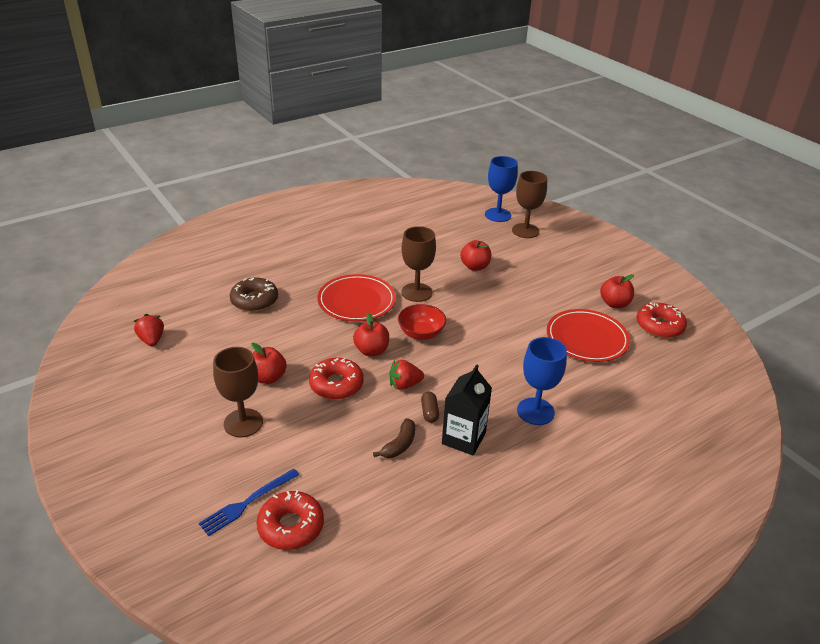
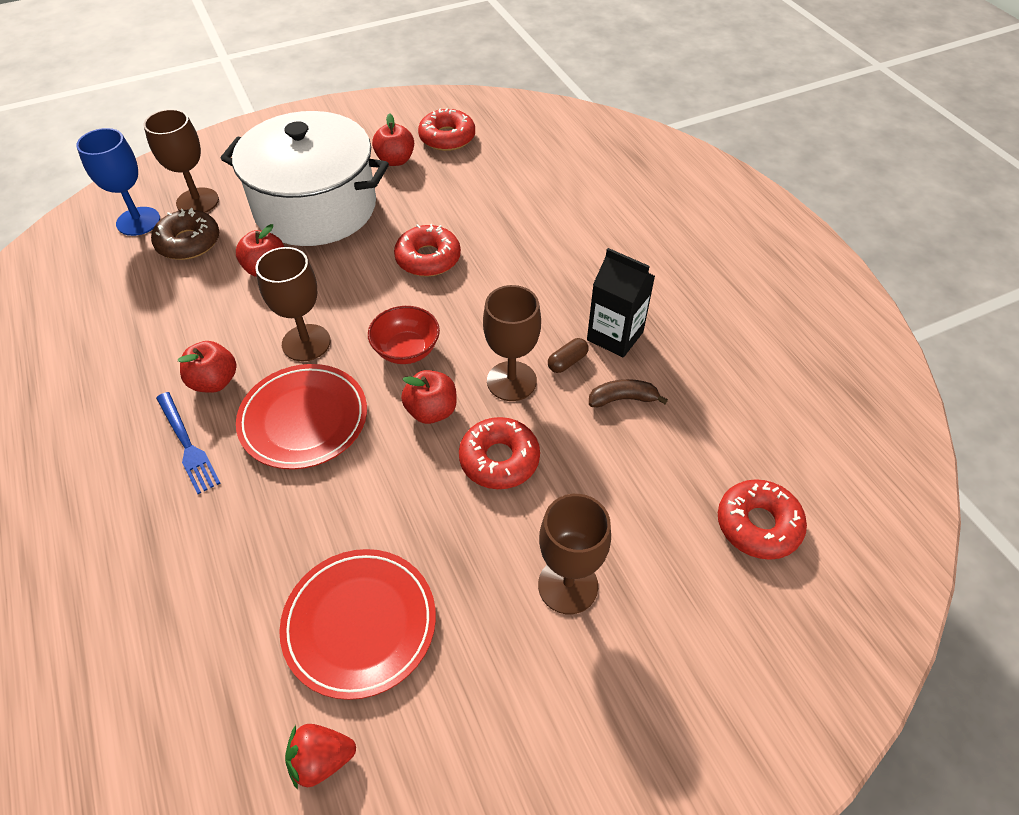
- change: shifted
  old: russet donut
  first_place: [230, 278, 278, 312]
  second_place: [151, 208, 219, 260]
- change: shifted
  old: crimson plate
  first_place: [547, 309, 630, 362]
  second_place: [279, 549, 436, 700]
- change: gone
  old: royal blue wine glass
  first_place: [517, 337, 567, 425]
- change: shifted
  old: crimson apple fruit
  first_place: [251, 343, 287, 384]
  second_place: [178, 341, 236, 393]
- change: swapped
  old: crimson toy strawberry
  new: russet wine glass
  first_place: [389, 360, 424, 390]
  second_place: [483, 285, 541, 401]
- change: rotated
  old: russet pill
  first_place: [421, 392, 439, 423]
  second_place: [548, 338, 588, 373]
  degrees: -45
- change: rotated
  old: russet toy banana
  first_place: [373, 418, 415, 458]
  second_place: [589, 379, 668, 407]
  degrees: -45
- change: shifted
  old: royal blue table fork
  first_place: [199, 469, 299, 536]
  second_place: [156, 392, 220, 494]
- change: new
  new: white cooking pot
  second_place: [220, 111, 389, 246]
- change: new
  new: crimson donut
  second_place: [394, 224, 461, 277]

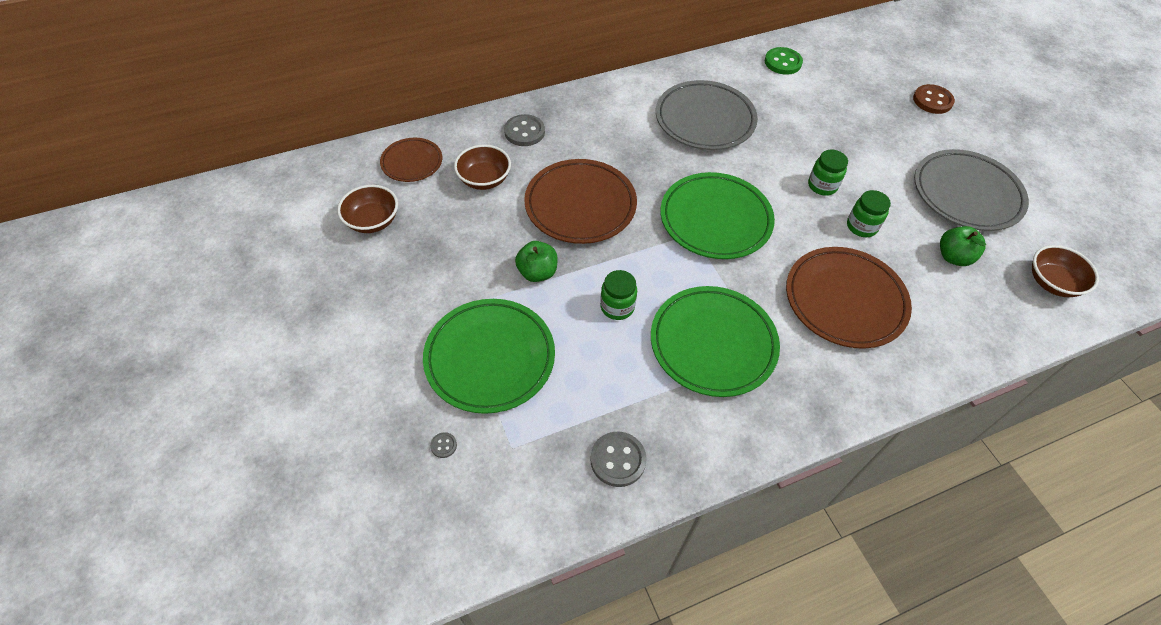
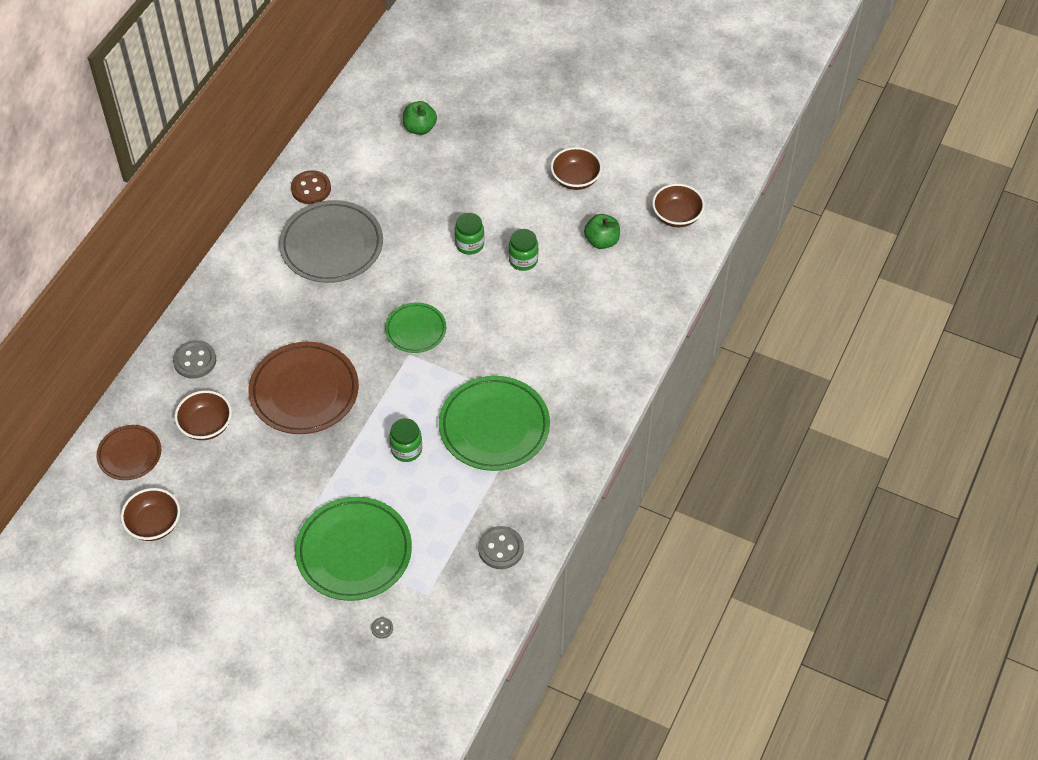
- change: gone
  old: emerald sewing button
  first_place: [765, 47, 803, 75]
- change: shifted
  old: russet sewing button
  first_place: [913, 84, 955, 114]
  second_place: [291, 170, 331, 204]
- change: swapped
  old: grey plate
  new: russet deep dish
  first_place: [914, 149, 1029, 231]
  second_place: [551, 147, 602, 190]
- change: scaled
  old: emerald plate
  first_place: [660, 172, 775, 259]
  second_place: [385, 302, 446, 353]
  factor: 0.57
- change: shifted
  old: emerald apple fruit
  first_place: [515, 241, 558, 282]
  second_place: [403, 101, 437, 135]
- change: gone
  old: russet plate
  first_place: [786, 247, 912, 349]

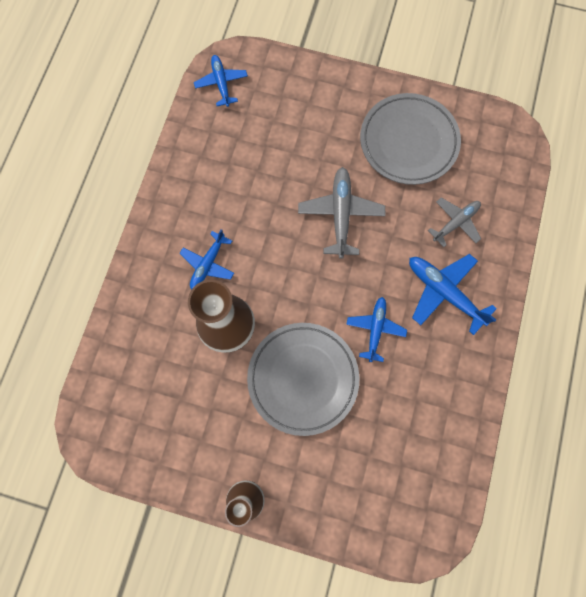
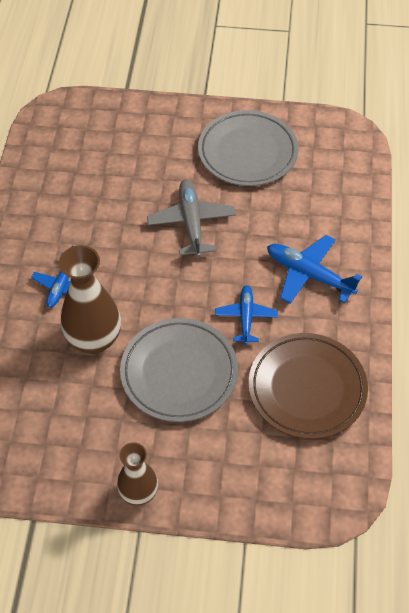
- change: gone
  old: royal blue aeroplane
  first_place: [194, 55, 248, 107]
- change: gone
  old: grey aeroplane
  first_place: [428, 197, 481, 247]
- change: new
  new: russet plate
  second_place: [249, 333, 368, 439]

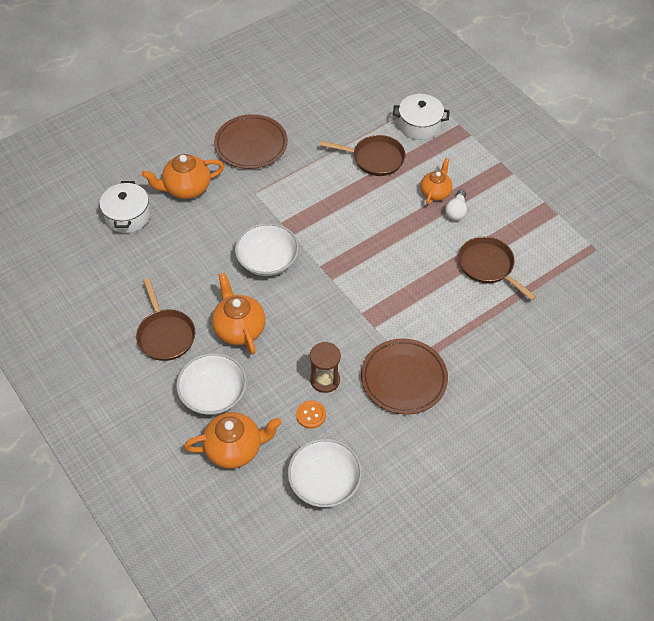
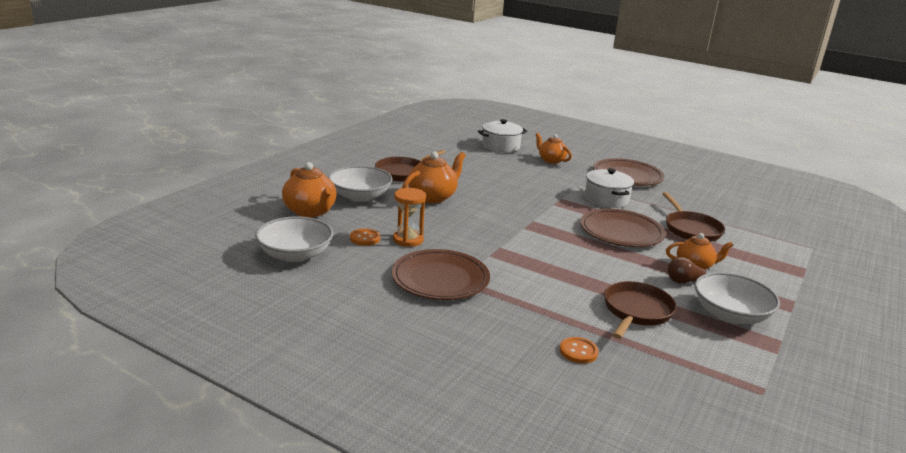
- change: shifted
  old: white cooking pot
  first_place: [393, 94, 450, 140]
  second_place: [584, 168, 634, 208]
- change: scaled
  old: bright orange tea pot
  first_place: [141, 154, 224, 199]
  second_place: [535, 133, 572, 164]
  factor: 0.67
- change: repainted
  old: white light bulb
  new: russet light bulb
  first_place: [445, 189, 467, 221]
  second_place: [667, 257, 715, 284]
- change: shifted
  old: white deep dish
  first_place: [235, 223, 299, 276]
  second_place: [695, 272, 780, 324]
- change: repainted
  old: russet sandglass
  new: bright orange sandglass
  first_place: [310, 342, 341, 393]
  second_place: [393, 188, 426, 247]
- change: new
  new: russet plate
  second_place: [580, 209, 666, 247]
- change: new
  new: bright orange sewing button
  second_place: [560, 337, 598, 364]

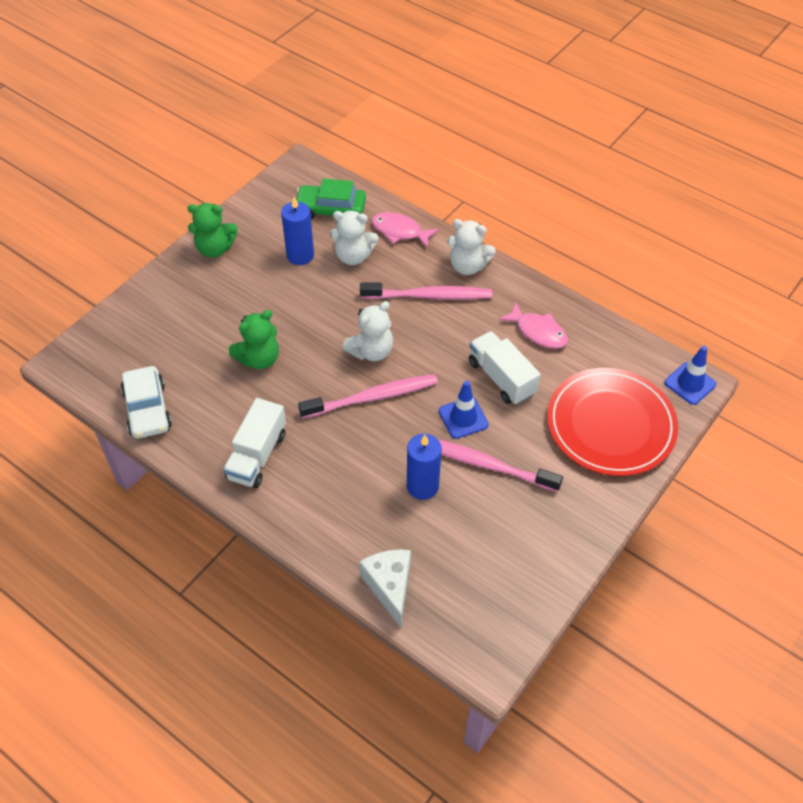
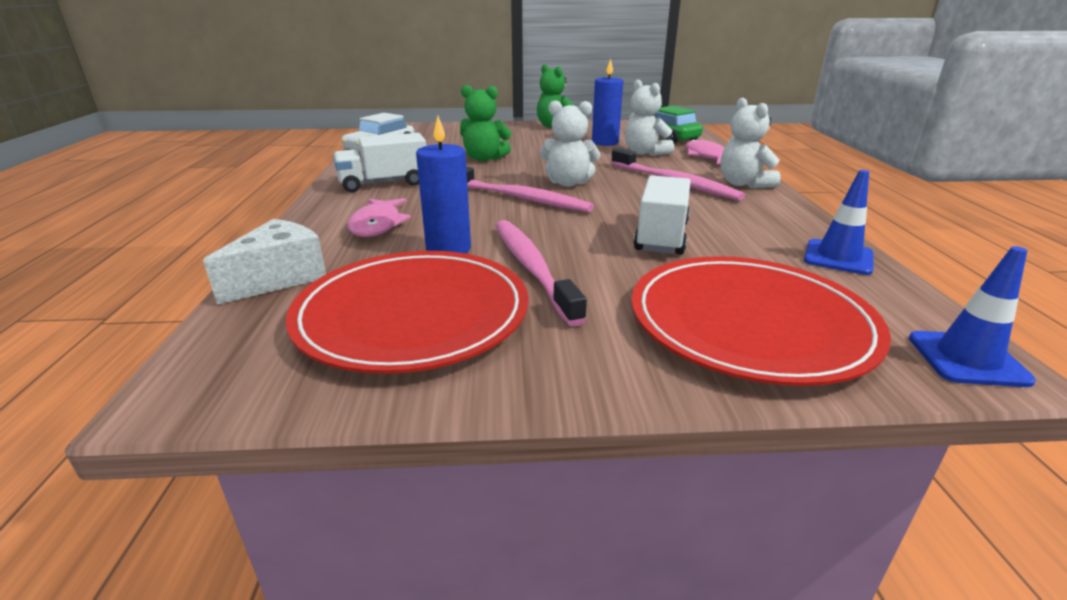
- change: shifted
  old: pink fish
  first_place: [498, 302, 568, 349]
  second_place: [348, 198, 411, 237]
- change: shifted
  old: royal blue traffic cone
  first_place: [439, 381, 489, 439]
  second_place: [804, 170, 874, 275]
- change: new
  new: crimson plate
  second_place: [286, 251, 529, 374]

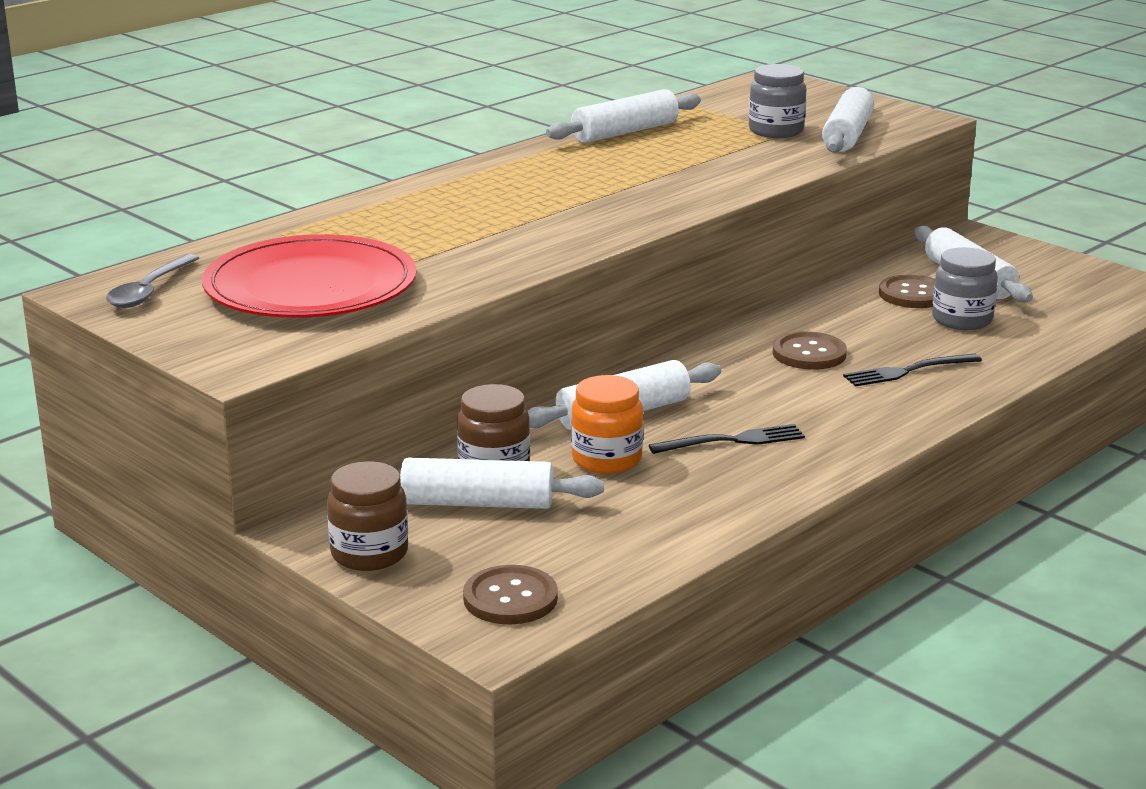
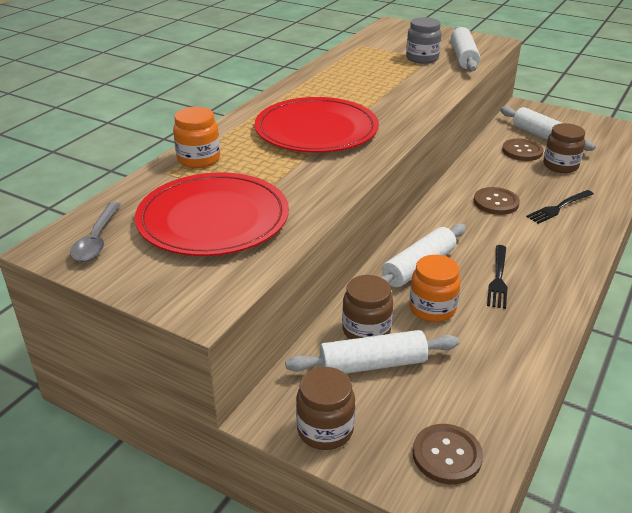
- change: gone
  old: white dough roller
  first_place: [546, 89, 701, 143]
- change: repainted
  old: grey jam jar
  new: russet jam jar
  first_place: [932, 247, 998, 330]
  second_place: [543, 123, 585, 173]
- change: rotated
  old: jet-black table fork
  first_place: [649, 424, 805, 454]
  second_place: [487, 245, 507, 309]
  degrees: 135
- change: new
  new: crimson plate
  second_place: [255, 97, 379, 153]
- change: new
  new: bright orange jam jar
  second_place: [173, 107, 220, 168]

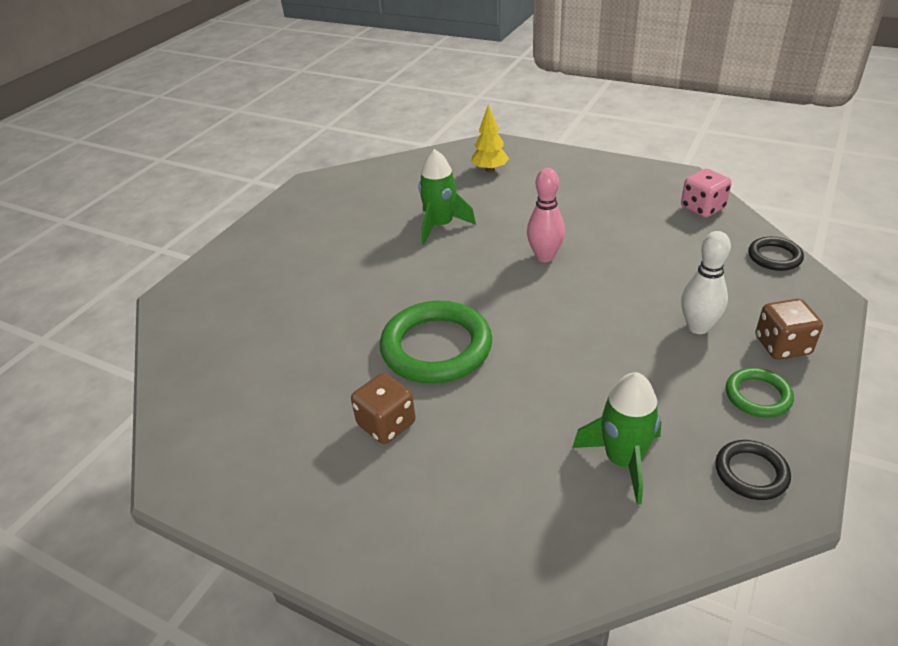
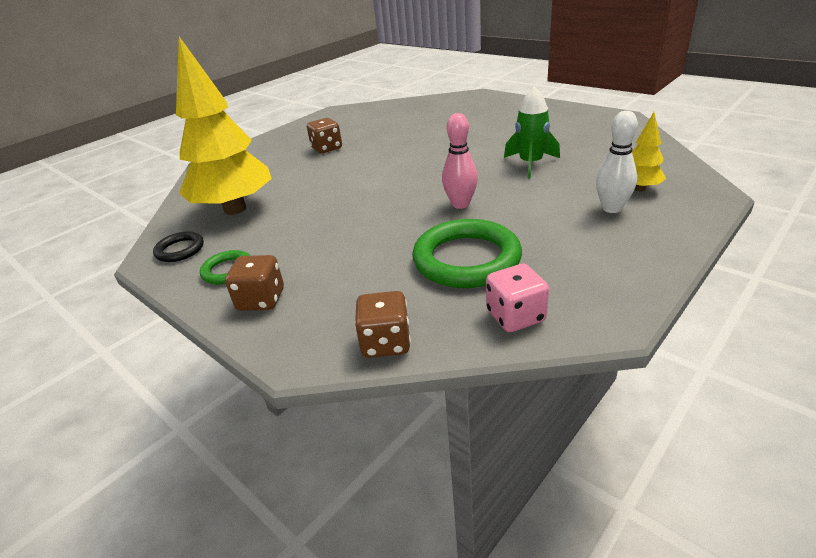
- change: shifted
  old: white bowling pin
  first_place: [681, 231, 731, 334]
  second_place: [596, 111, 638, 213]
- change: swapped
  old: jet-black hoop
  new: russet game die
  first_place: [748, 236, 804, 271]
  second_place: [355, 291, 411, 358]
- change: shifted
  old: emerald hoop
  first_place: [380, 301, 492, 383]
  second_place: [412, 219, 522, 288]
- change: swapped
  old: emerald toy rocket
  new: golden toy tree
  first_place: [572, 372, 661, 505]
  second_place: [176, 37, 272, 215]

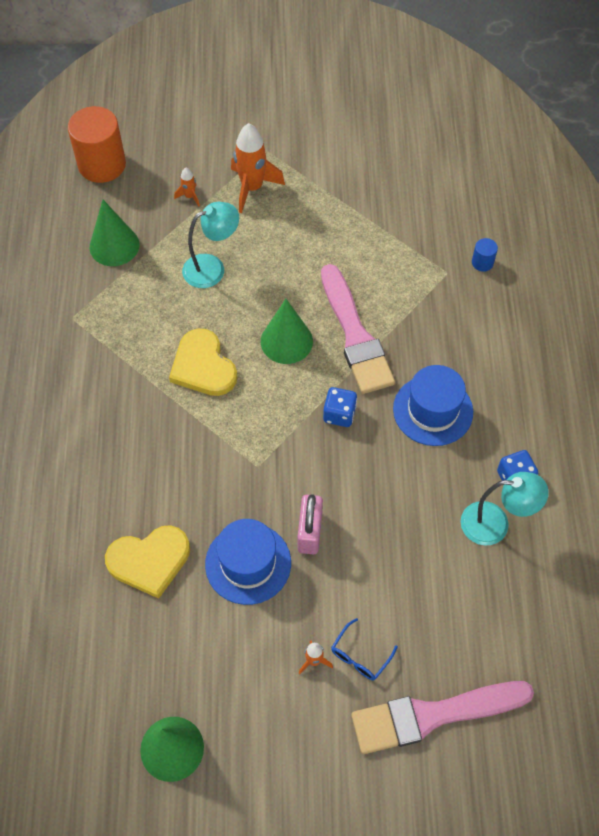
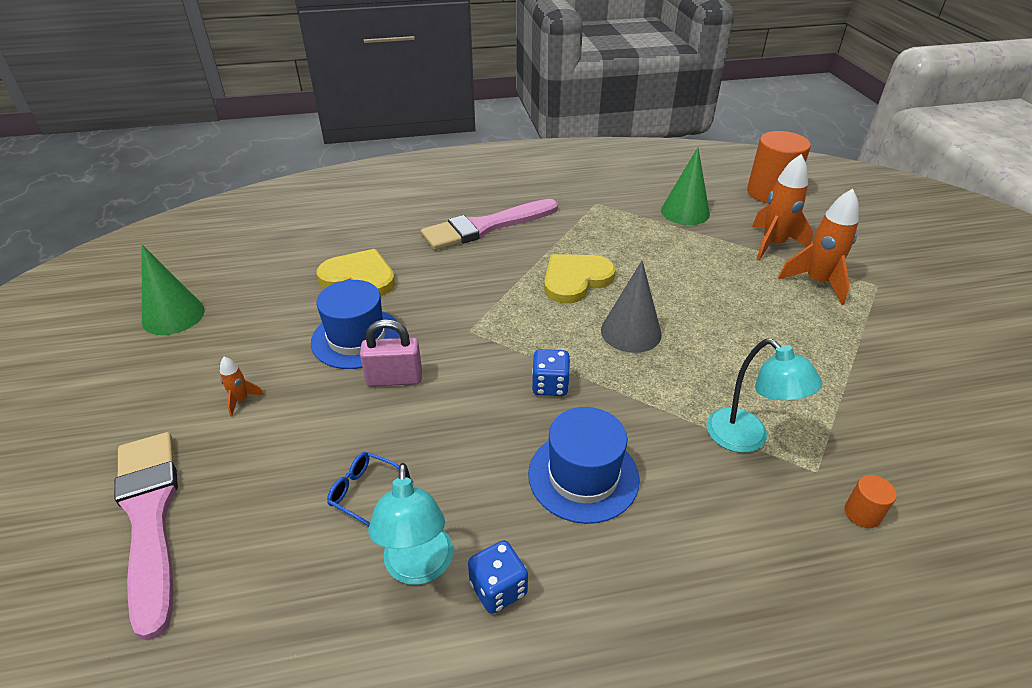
- change: scaled
  old: bright orange toy rocket
  first_place: [174, 168, 200, 207]
  second_place: [752, 154, 813, 260]
  factor: 2.11
- change: shifted
  old: aqua desk lamp
  first_place: [182, 202, 239, 288]
  second_place: [707, 339, 822, 453]
- change: repainted
  old: royal blue cylinder
  new: bright orange cylinder
  first_place: [472, 238, 498, 272]
  second_place: [845, 475, 897, 528]
- change: shifted
  old: pink paintbrush
  first_place: [321, 264, 395, 394]
  second_place: [421, 199, 558, 250]
- change: repainted
  old: emerald cone
  new: grey cone
  first_place: [261, 299, 313, 364]
  second_place: [601, 261, 662, 353]
- change: rotated
  old: golden heart
  first_place: [105, 525, 190, 599]
  second_place: [317, 249, 395, 296]
  degrees: 135
- change: shifted
  old: royal blue eyeglasses
  first_place: [331, 618, 398, 680]
  second_place: [327, 452, 413, 526]

